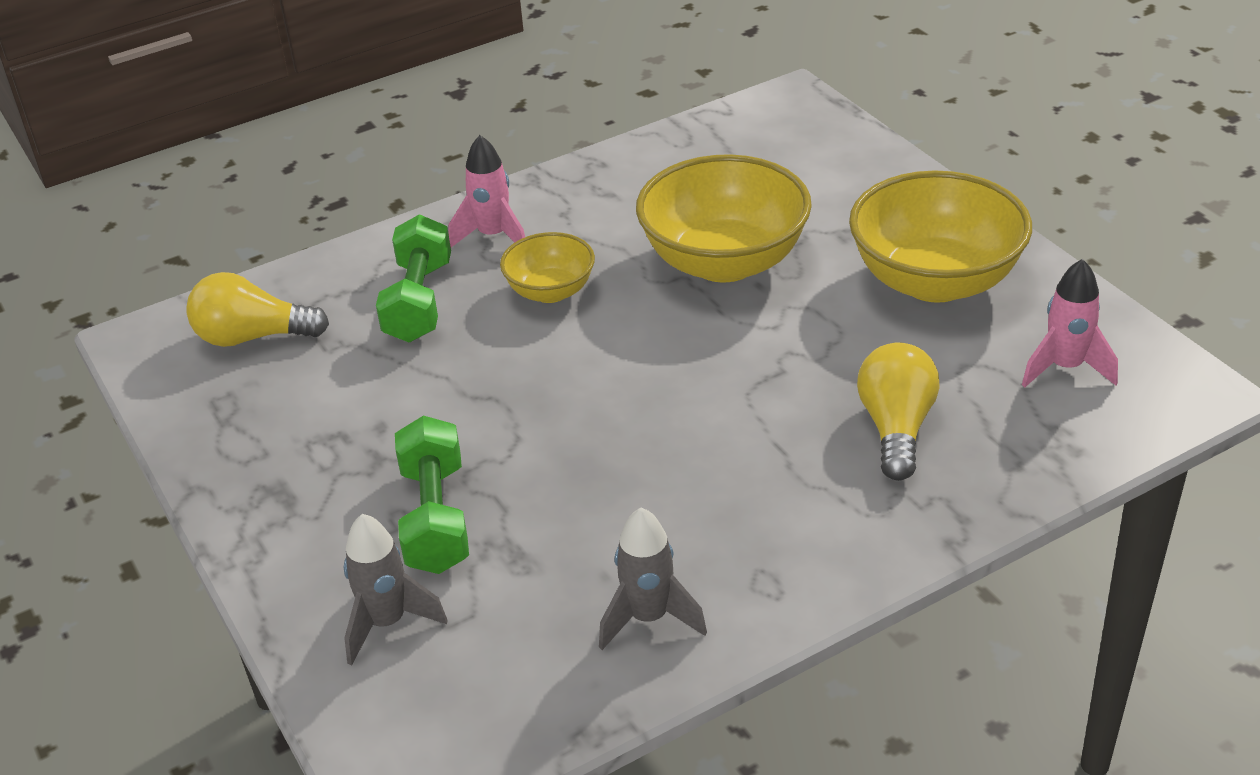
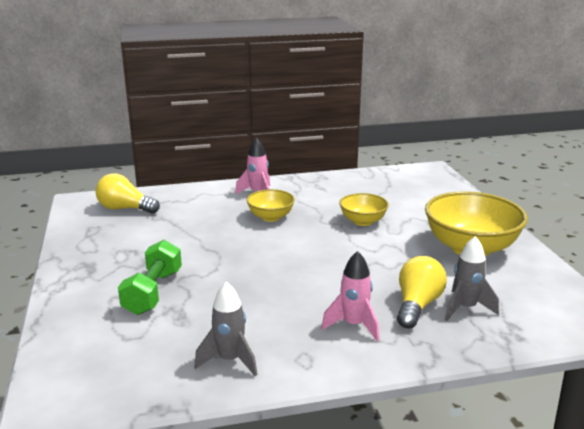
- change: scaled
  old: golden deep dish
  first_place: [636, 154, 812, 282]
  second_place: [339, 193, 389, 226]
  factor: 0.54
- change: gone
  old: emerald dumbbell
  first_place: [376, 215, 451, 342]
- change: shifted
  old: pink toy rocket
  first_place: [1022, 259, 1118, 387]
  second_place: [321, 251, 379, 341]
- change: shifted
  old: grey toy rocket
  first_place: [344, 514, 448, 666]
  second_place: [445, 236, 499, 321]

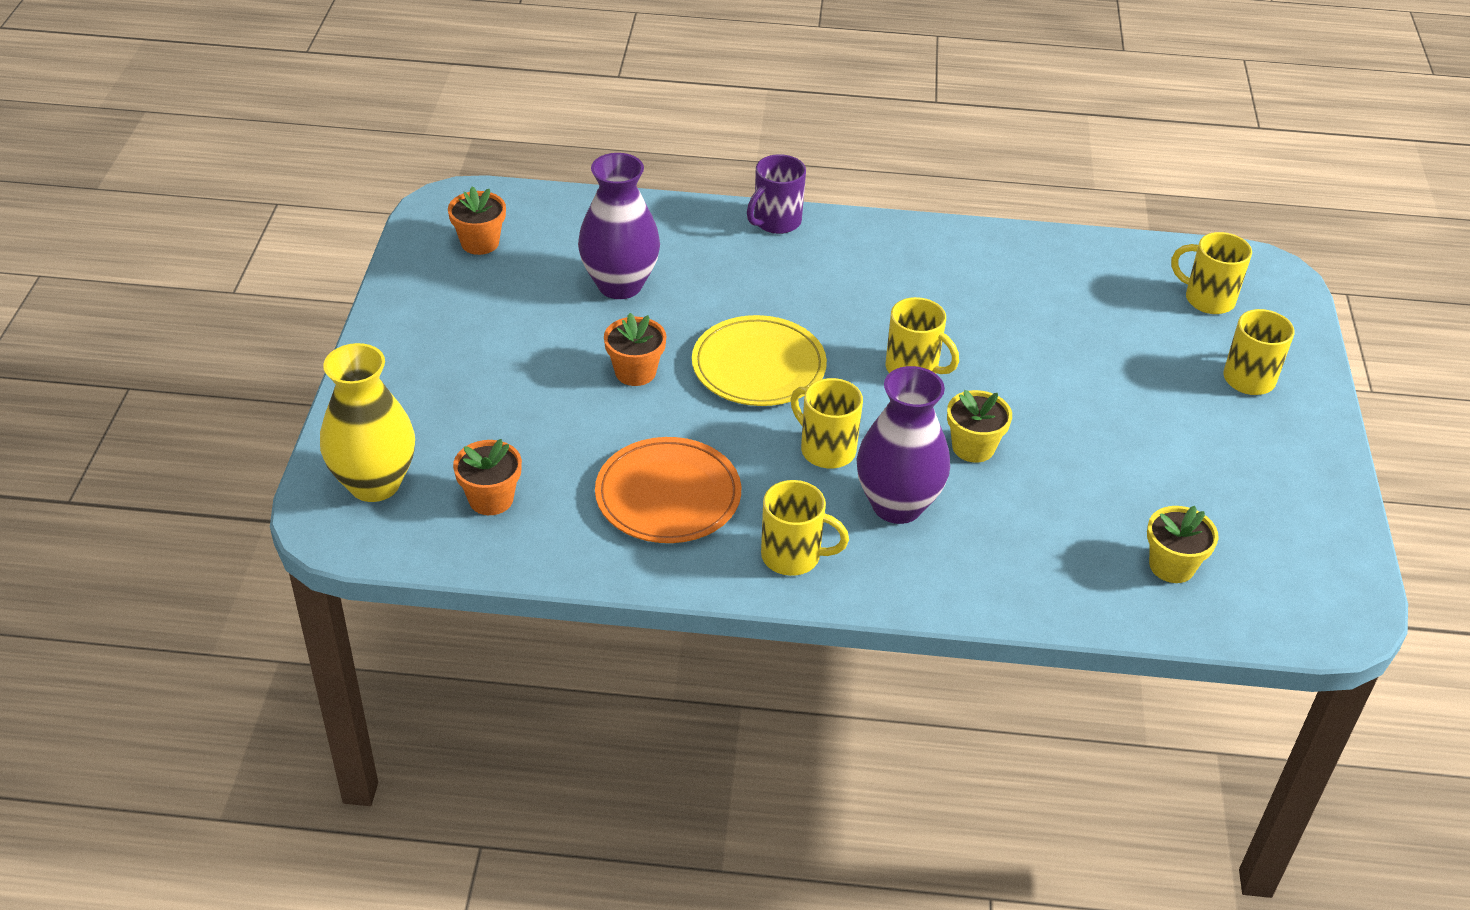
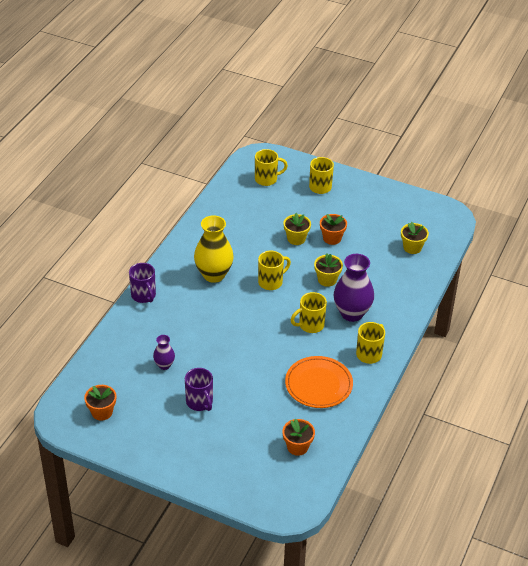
- change: scaled
  old: royal purple flower vase
  first_place: [578, 153, 660, 299]
  second_place: [153, 335, 175, 370]
  factor: 0.51
- change: rotated
  old: golden tea mug
  first_place: [1171, 232, 1252, 314]
  second_place: [255, 149, 288, 186]
  degrees: -150
- change: shifted
  old: bright orange flower pot
  first_place: [604, 313, 667, 386]
  second_place: [320, 214, 347, 245]
- change: gone
  old: golden plate
  first_place: [692, 315, 827, 406]
- change: shifted
  old: golden flower vase
  first_place: [320, 343, 415, 502]
  second_place: [194, 215, 234, 283]
- change: new
  new: golden flower pot
  second_place: [283, 213, 311, 245]
- change: new
  new: royal purple tea mug
  second_place: [185, 368, 213, 411]

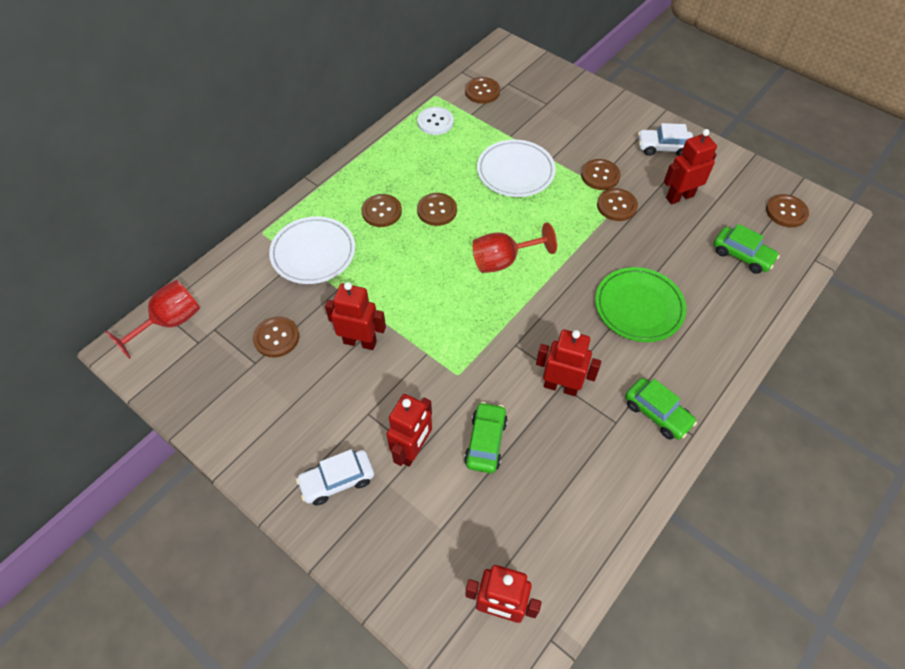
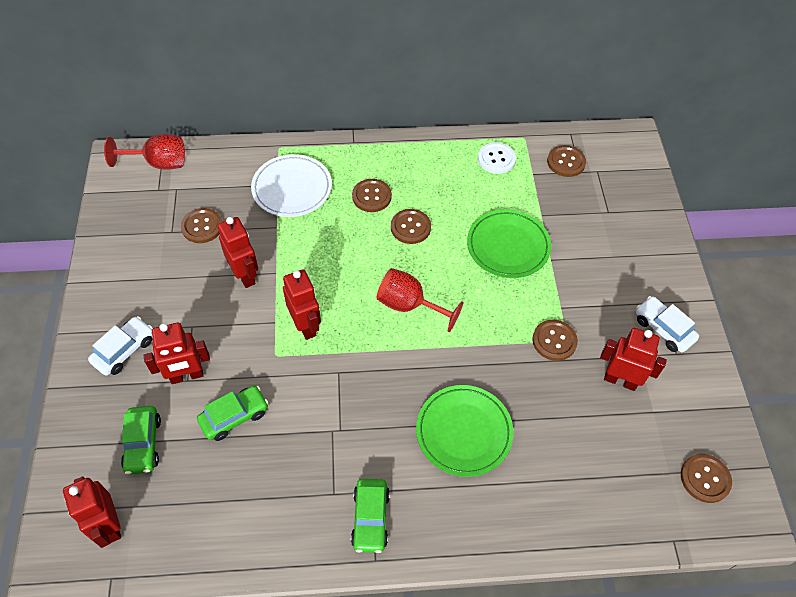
- change: repainted
  old: white plate
  new: emerald plate
  first_place: [477, 140, 556, 197]
  second_place: [467, 209, 551, 278]
- change: gone
  old: russet sewing button
  first_place: [581, 159, 621, 190]
- change: shifted
  old: emerald toy car
  first_place: [714, 224, 780, 274]
  second_place: [121, 406, 161, 474]
- change: shifted
  old: crimson robot figure
  first_place: [536, 330, 601, 396]
  second_place: [283, 269, 321, 340]
- change: rotated
  old: white toy car
  first_place: [296, 449, 374, 505]
  second_place: [88, 316, 153, 375]
  degrees: 105

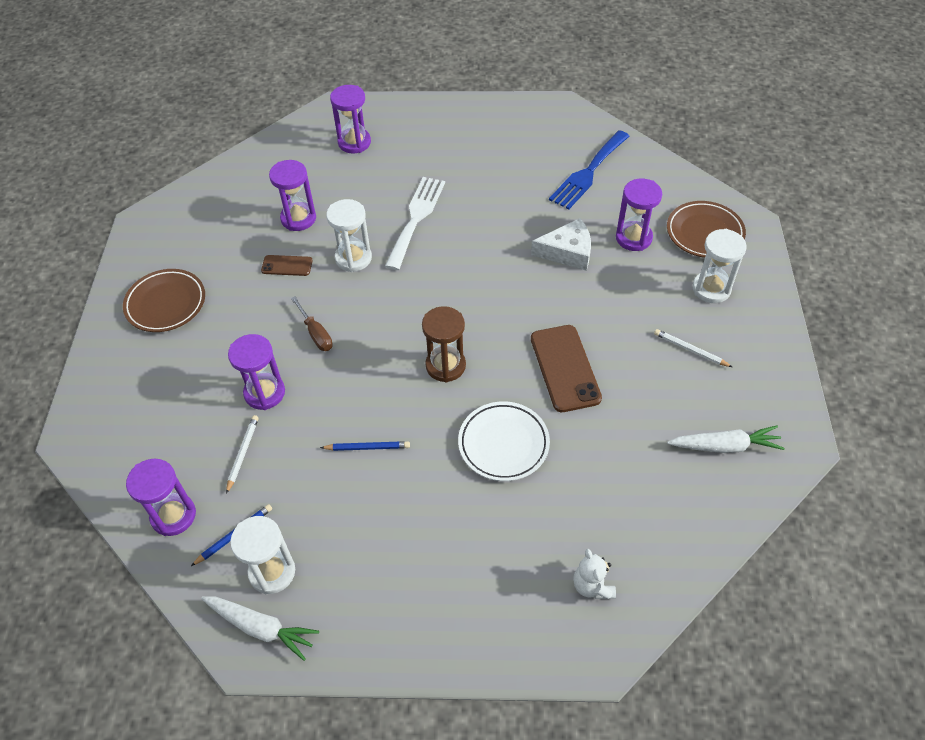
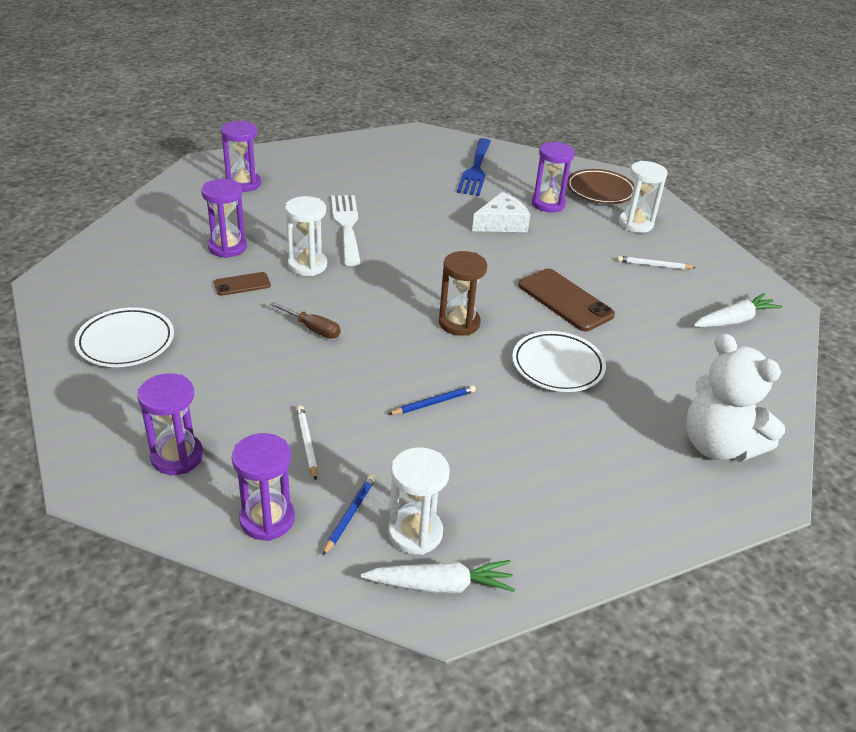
- change: repainted
  old: russet plate
  new: white plate
  first_place: [123, 269, 205, 332]
  second_place: [75, 307, 174, 367]
- change: shifted
  old: royal purple sandglass
  first_place: [228, 334, 285, 410]
  second_place: [137, 373, 203, 475]
- change: scaled
  old: white teddy bear
  first_place: [573, 549, 616, 599]
  second_place: [686, 333, 785, 462]
  factor: 2.06

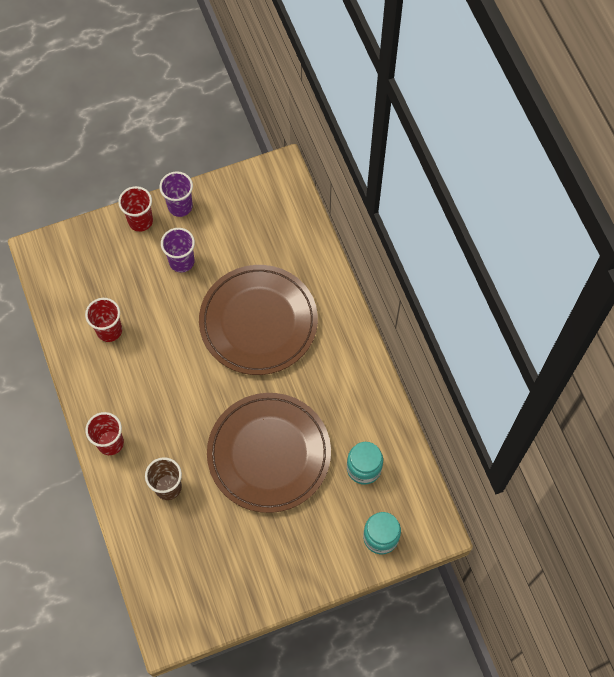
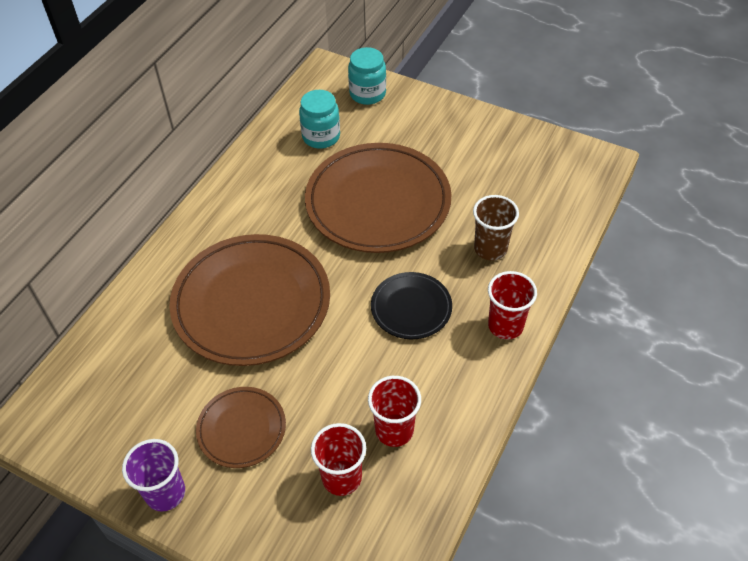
- change: shifted
  old: crimson tumbler
  first_place: [118, 186, 153, 232]
  second_place: [311, 423, 366, 496]
- change: swapped
  old: royal purple tumbler
  new: russet plate
  first_place: [161, 228, 195, 273]
  second_place: [196, 387, 286, 468]
- change: new
  new: jet-black plate
  second_place: [371, 272, 452, 339]

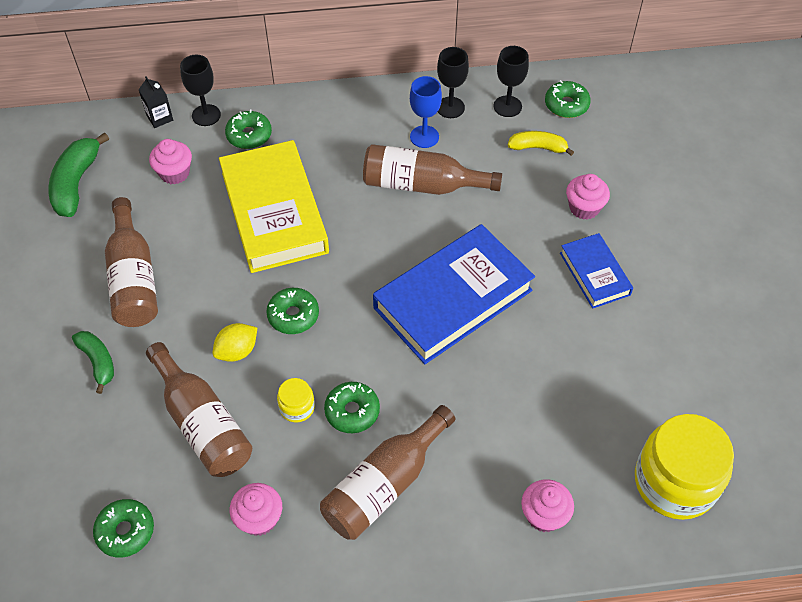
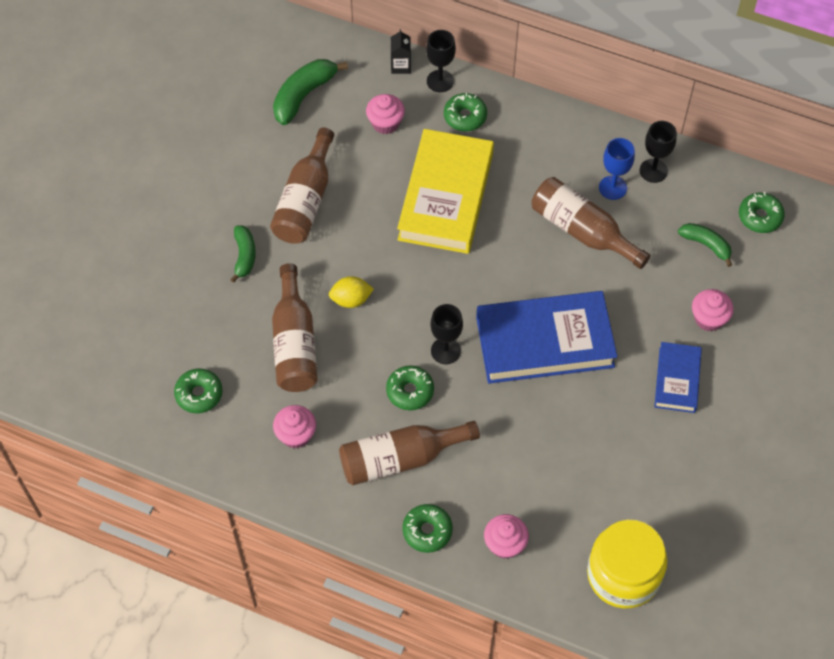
- change: shifted
  old: jet-black wine glass
  first_place: [494, 46, 529, 117]
  second_place: [430, 304, 463, 364]
- change: repainted
  old: golden toy banana
  new: emerald toy banana
  first_place: [507, 131, 574, 156]
  second_place: [678, 223, 732, 267]
- change: shifted
  old: emerald donut
  first_place: [266, 288, 319, 334]
  second_place: [402, 504, 453, 553]
- change: gone
  old: golden jam jar
  first_place: [277, 378, 315, 422]

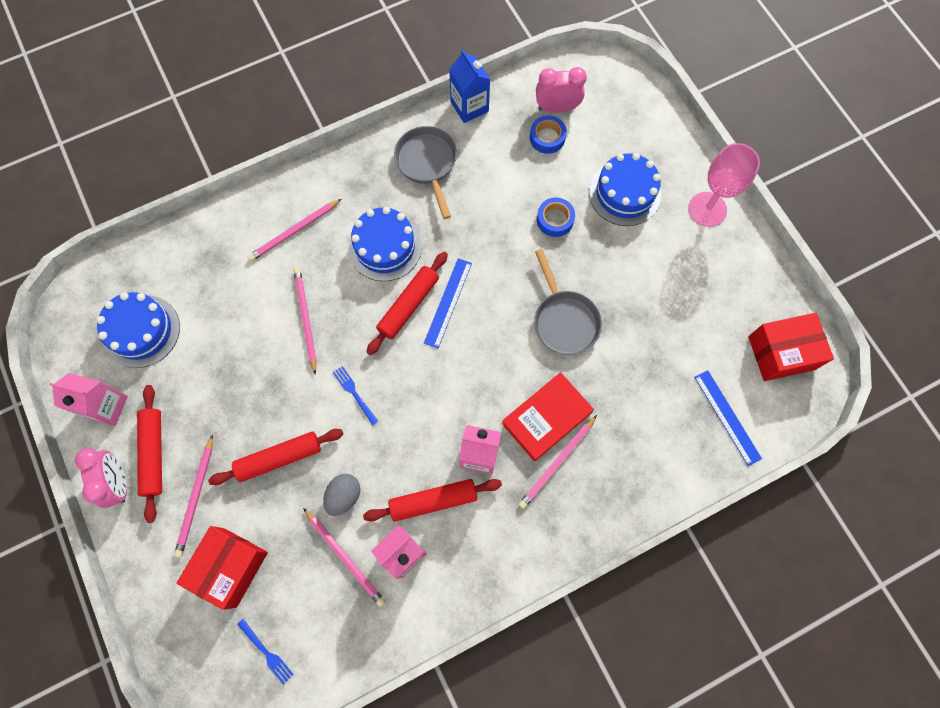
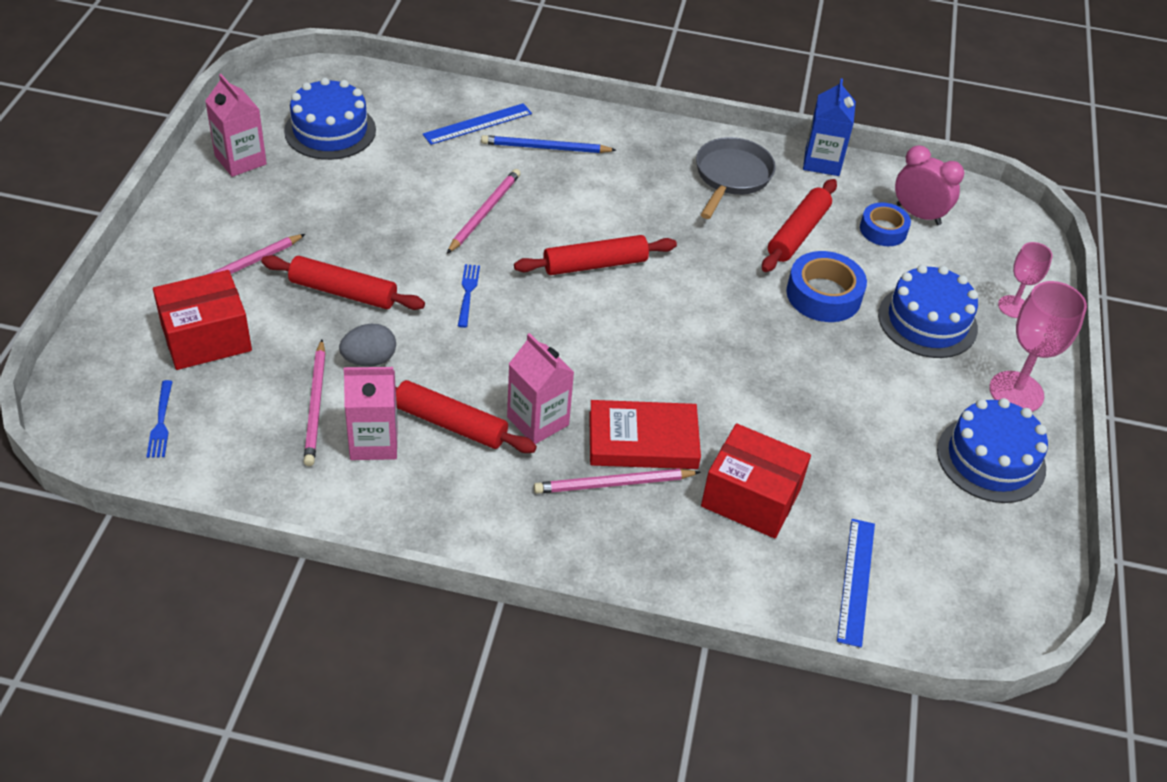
- change: scaled
  old: royal blue roll of tape
  first_place: [537, 197, 575, 237]
  second_place: [786, 251, 867, 322]
  factor: 1.51
- change: repainted
  old: pink lead pencil
  new: royal blue lead pencil
  first_place: [247, 199, 341, 261]
  second_place: [481, 135, 616, 153]
- change: shifted
  old: royal blue gateau
  first_place: [348, 207, 422, 281]
  second_place: [937, 398, 1048, 503]
- change: gone
  old: grey frying pan
  first_place: [534, 249, 602, 355]
- change: shifted
  old: royal blue straightedge
  first_place: [424, 258, 472, 348]
  second_place: [423, 103, 532, 145]
- change: shifted
  old: crimson box
  first_place: [748, 313, 834, 381]
  second_place: [701, 423, 811, 539]
- change: shifted
  old: crimson dough roller
  first_place: [137, 385, 162, 523]
  second_place: [762, 179, 837, 272]
- change: gone
  old: pink alarm clock
  first_place: [75, 448, 127, 508]
- change: new
  new: pink wine glass
  second_place: [998, 242, 1053, 318]

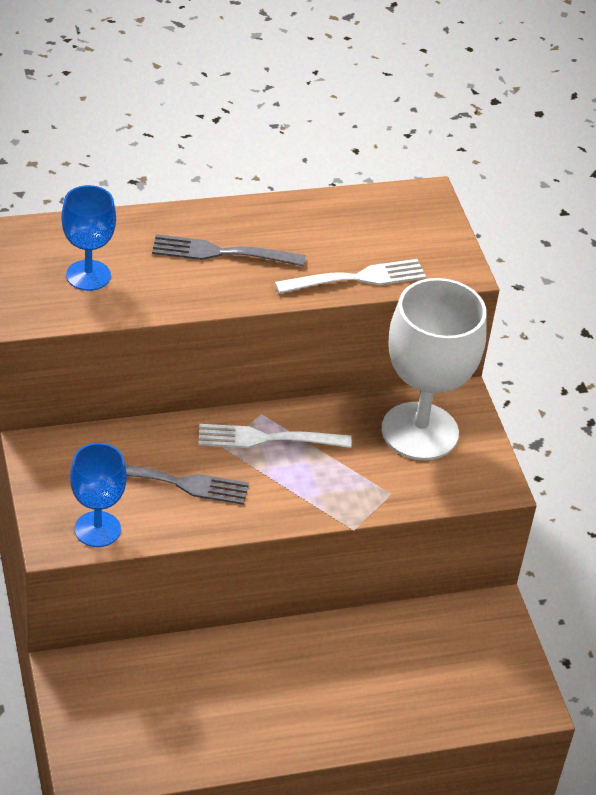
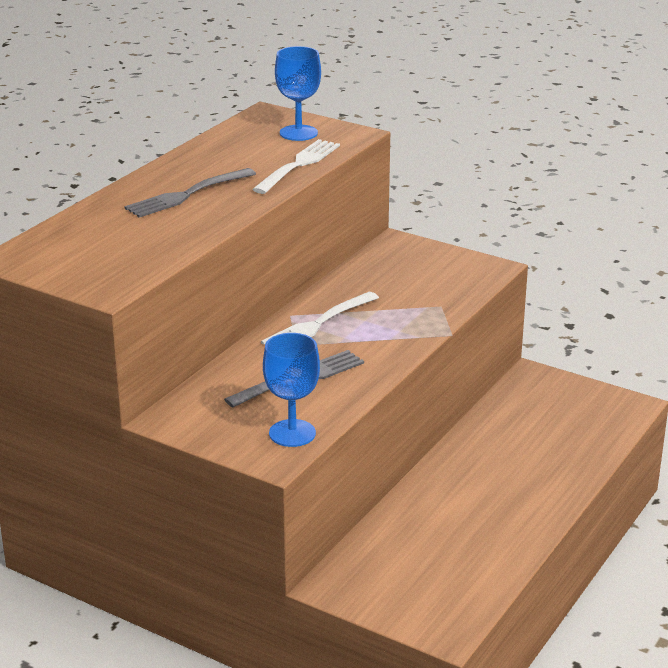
- change: shifted
  old: royal blue wine glass
  first_place: [62, 185, 116, 291]
  second_place: [275, 46, 321, 141]
- change: gone
  old: white wine glass
  first_place: [381, 278, 486, 460]

